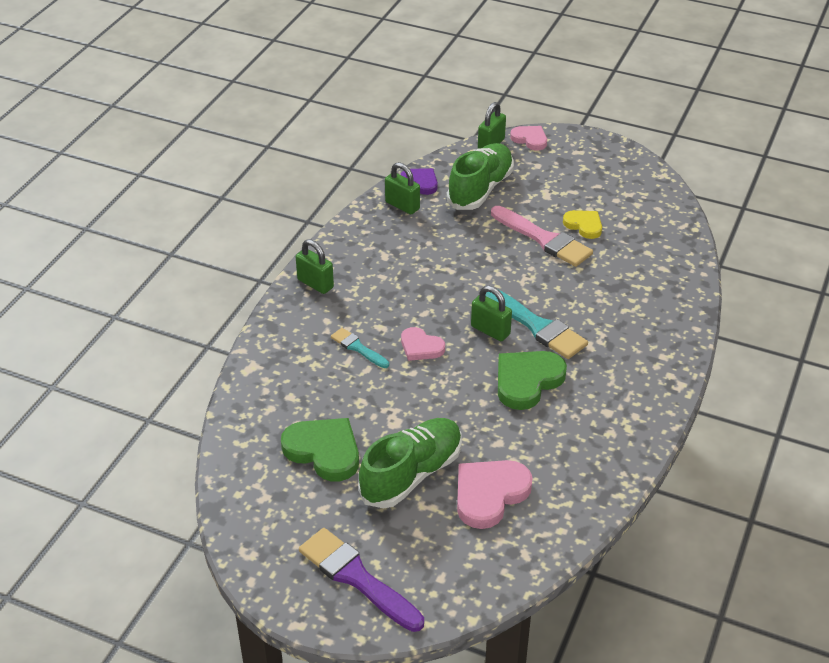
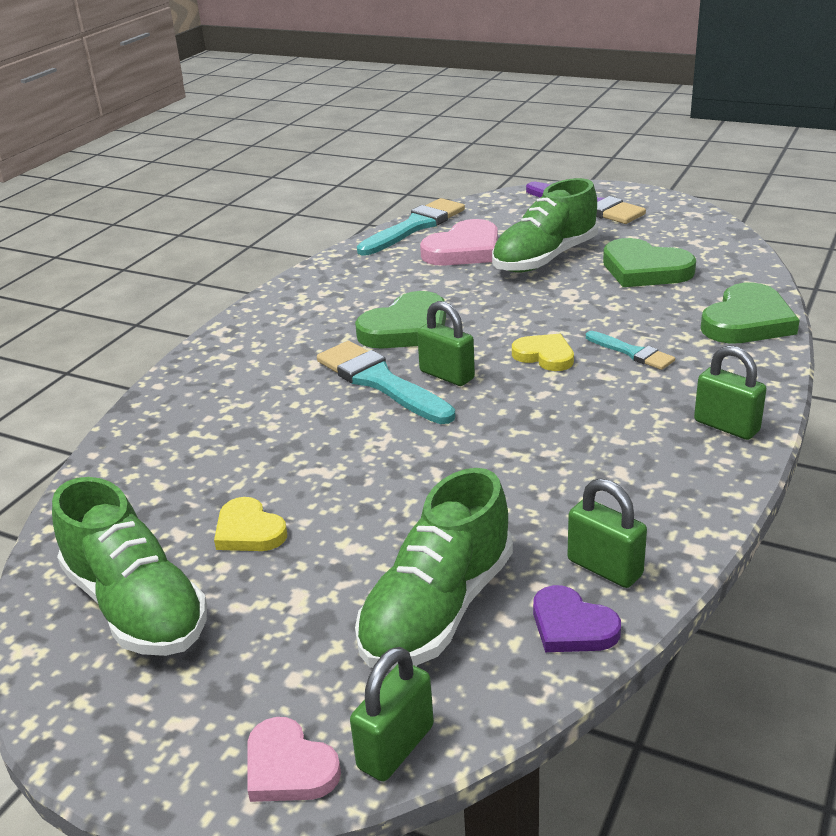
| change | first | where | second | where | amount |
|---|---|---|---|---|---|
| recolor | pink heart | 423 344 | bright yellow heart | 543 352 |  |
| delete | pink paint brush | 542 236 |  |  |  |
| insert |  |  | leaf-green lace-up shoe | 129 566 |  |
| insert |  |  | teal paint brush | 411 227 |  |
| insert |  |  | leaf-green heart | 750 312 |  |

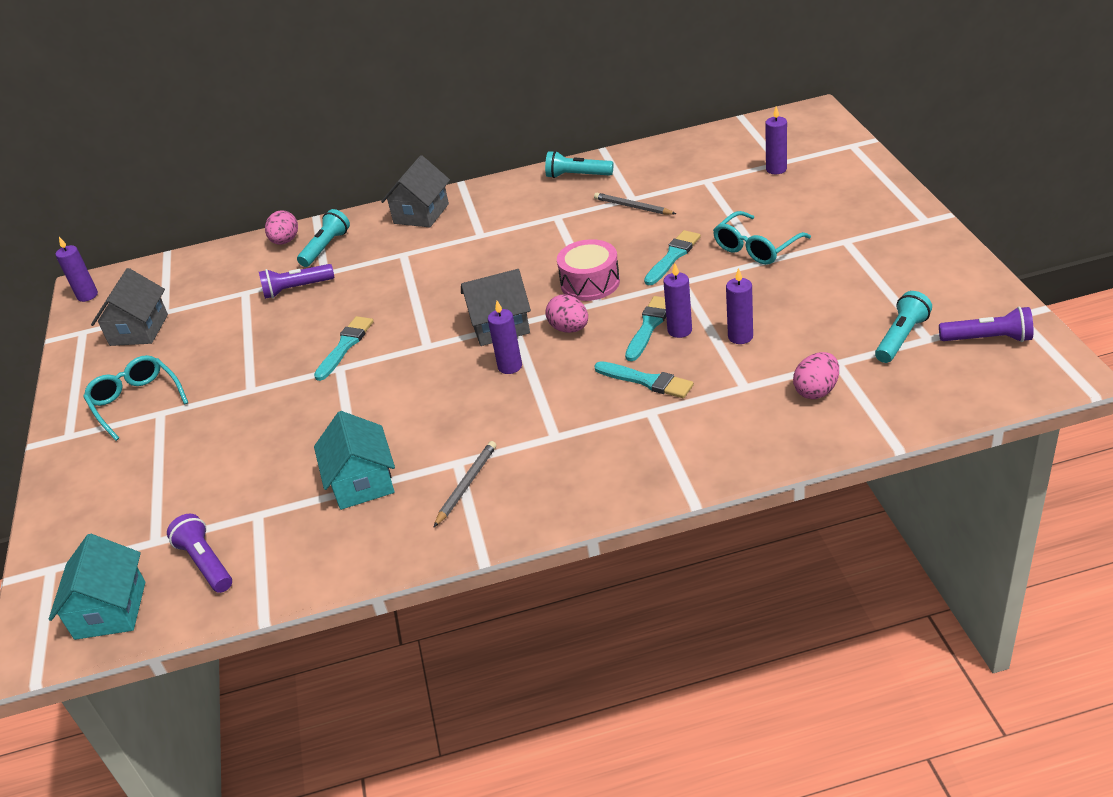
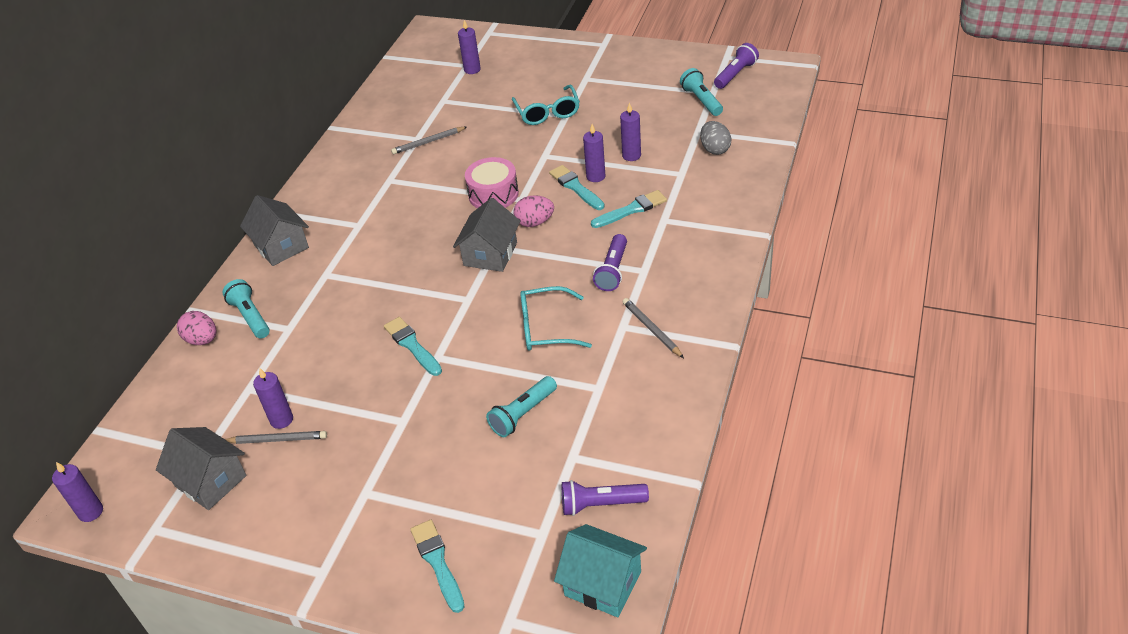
| change | first | where | second | where | amount |
|---|---|---|---|---|---|
| move | teal eyeglasses | 135 398 |  | 556 318 |  |
| move | royal purple flashlight | 296 281 |  | 610 262 |  |
| delete | teal toy house | 354 460 |  |  |  |
| move | royal purple pillar candle | 505 337 |  | 273 398 |  |
| move | teal flashlight | 579 164 |  | 521 406 |  |
| move | teal paint brush | 672 257 |  | 437 566 |  |
| recolor | pink toy egg | 816 375 | gray toy egg | 716 138 |  |
| insert |  |  | gray lead pencil | 276 437 |  |

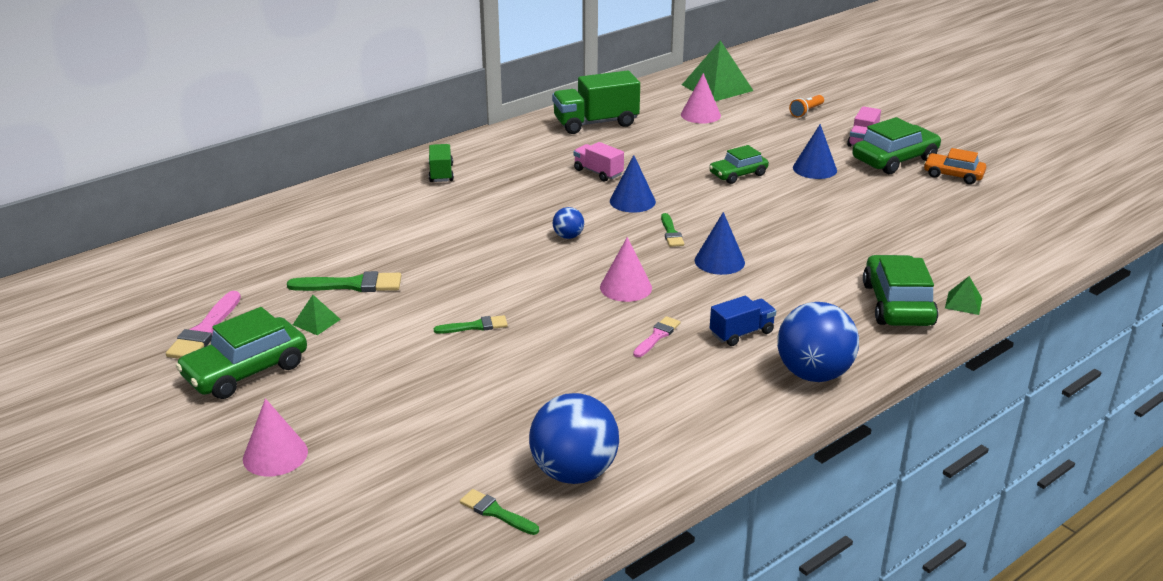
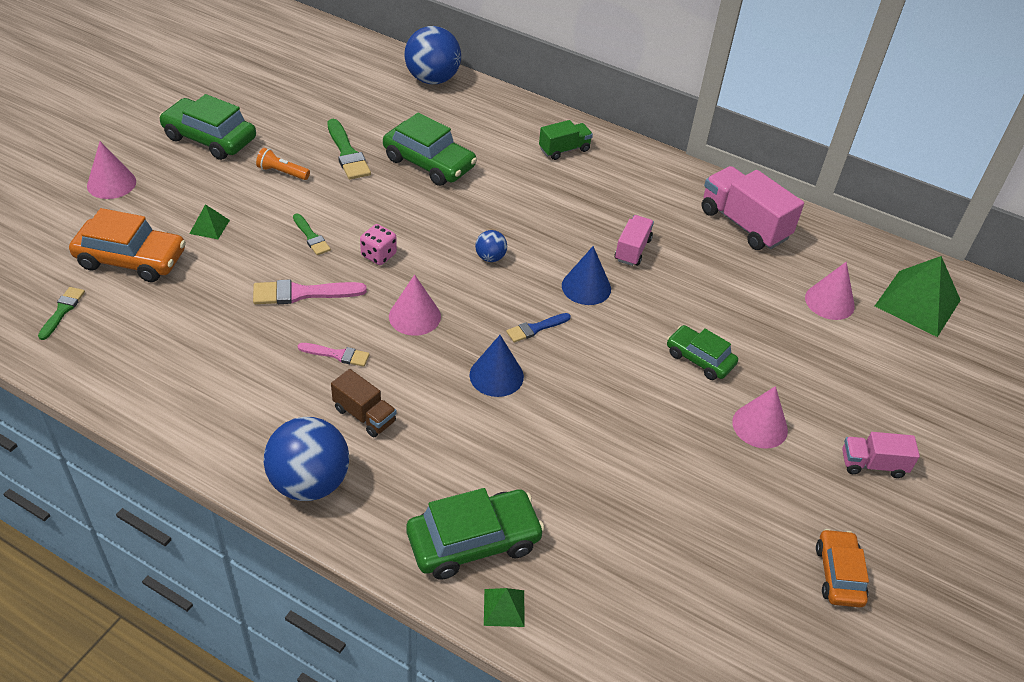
| change | first | where | second | where | amount |
|---|---|---|---|---|---|
| move | pink paint brush | 203 325 |  | 310 291 |  |
| move | leaf-green solid pyramid | 317 315 |  | 209 221 |  |
| move | cobalt play ball | 574 438 |  | 432 55 |  |
| recolor | leaf-green toy truck | 596 102 | pink toy truck | 753 208 |  |
| recolor | leaf-green paint brush | 672 230 | cobalt paint brush | 538 327 |  |
| recolor | cobalt toy truck | 743 321 | russet toy truck | 364 403 |  |
| move | orange-coloured flashlight | 806 106 |  | 283 164 |  |
| recolor | cobalt solid cone | 815 151 | pink solid cone | 760 417 |  |
| move | leaf-green automobile | 896 145 |  | 430 149 |  |
| insert |  |  | orange-coloured automobile | 127 245 |  |
| insert |  |  | pink game die | 378 244 |  |

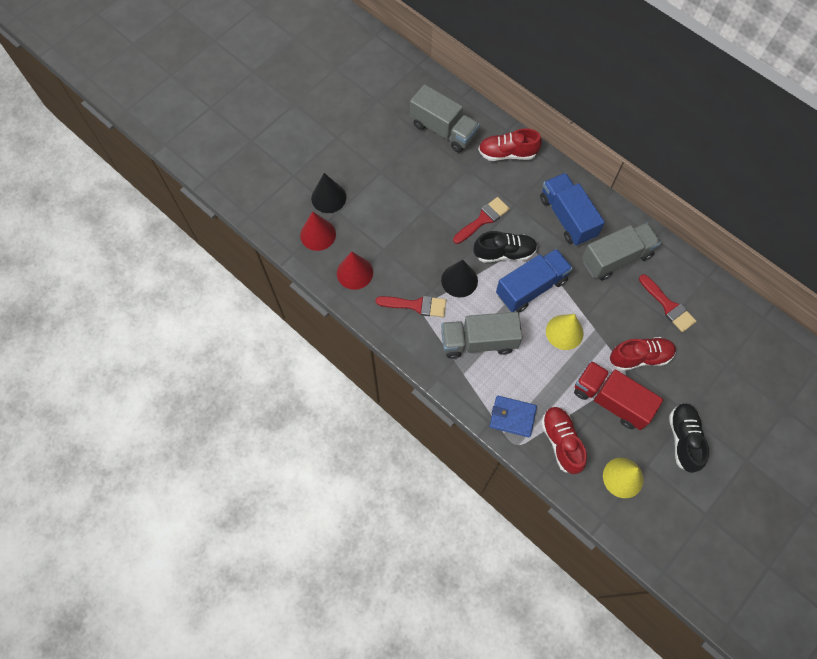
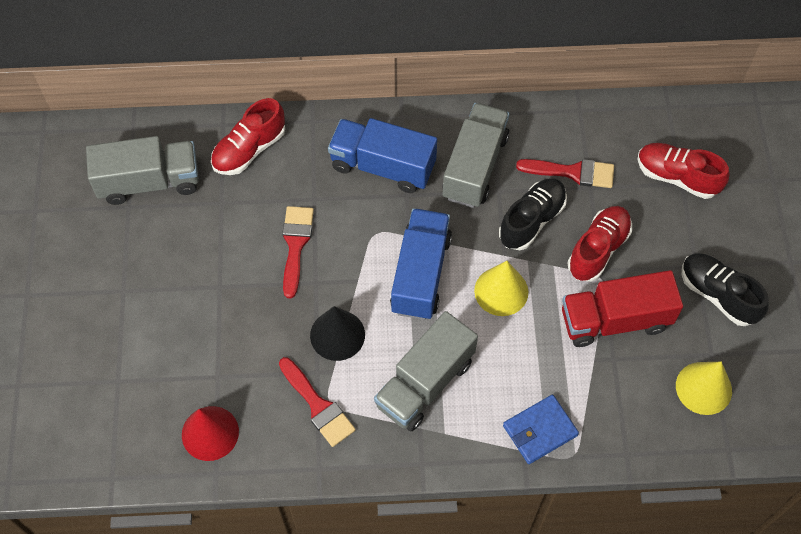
| change | first | where | second | where | amount |
|---|---|---|---|---|---|
| delete | crimson solid cone | 318 231 |  |  |  |
| delete | ebony solid cone | 328 193 |  |  |  |
| rotate | crimson paint brush | 411 306 |  | 317 402 | 90 degrees clockwise |
| move | ebony lace-up shoe | 505 247 |  | 533 214 |  |
| move | crimson lace-up shoe | 564 440 |  | 683 171 |  |

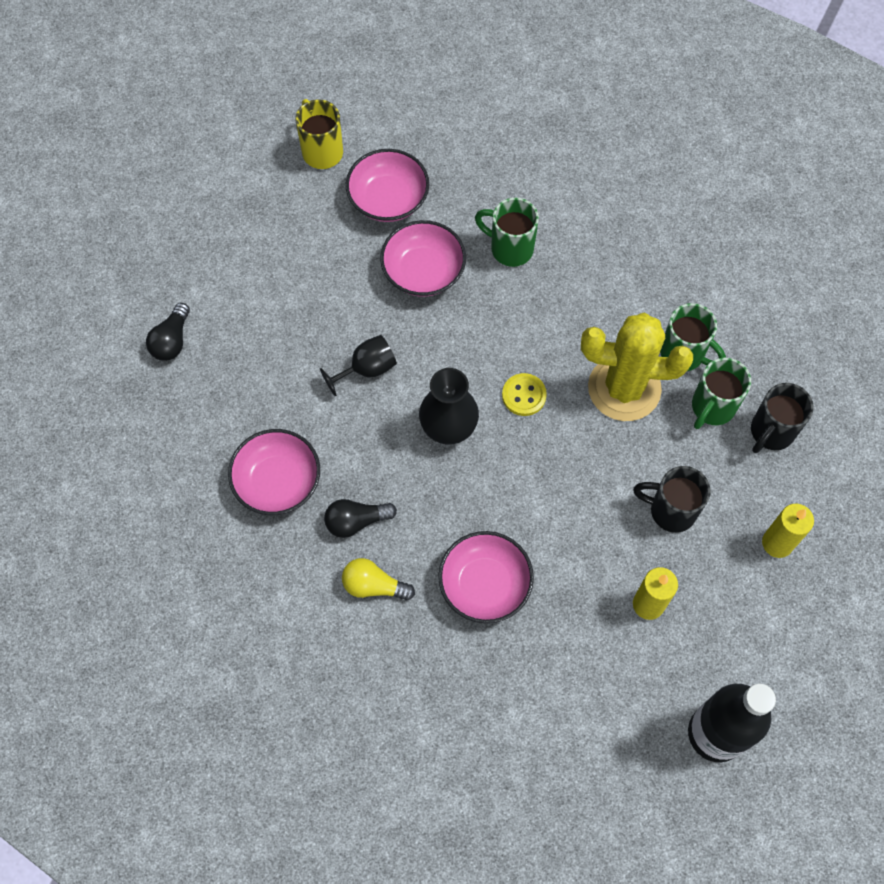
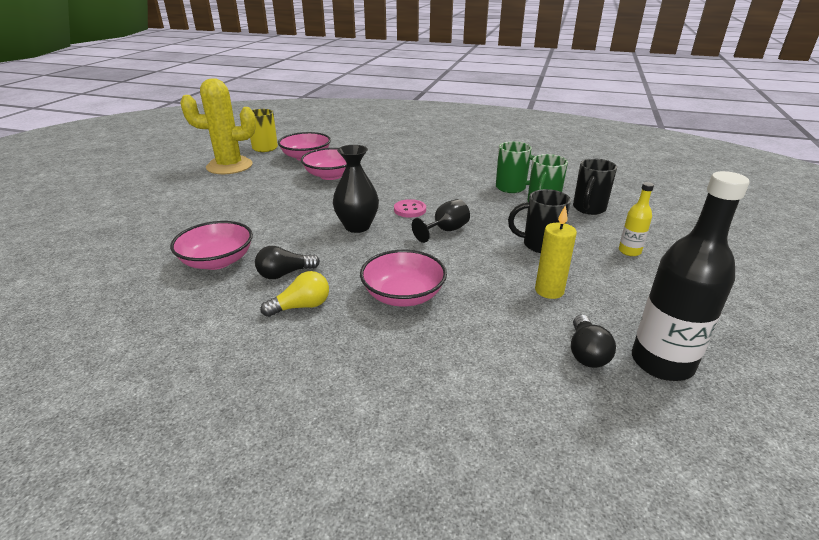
| change | first | where | second | where | amount |
|---|---|---|---|---|---|
| move | ebony lightbulb | 168 332 |  | 593 341 |  |
| move | ebony chalice | 358 366 |  | 441 221 |  |
| rotate | bright yellow lightbulb | 378 579 |  | 295 294 | 150 degrees clockwise |
| delete | leaf-green mug | 507 232 |  |  |  |
| recolor | bright yellow button | 524 394 | pink button | 410 208 |  |
| move | bright yellow cactus | 637 367 |  | 218 126 |  |
| replace | bright yellow pillar candle | 788 531 | bright yellow bottle | 636 219 |  |

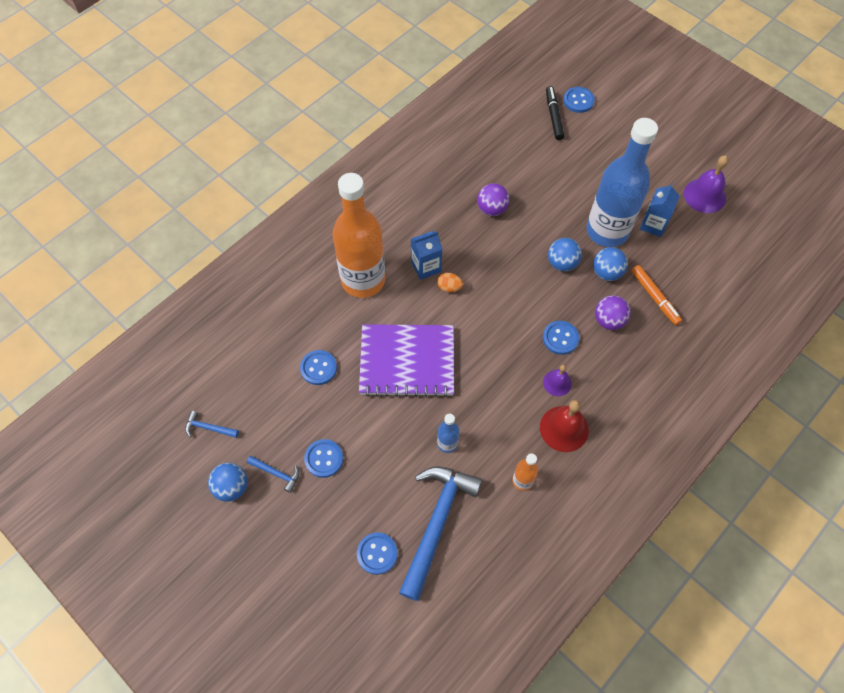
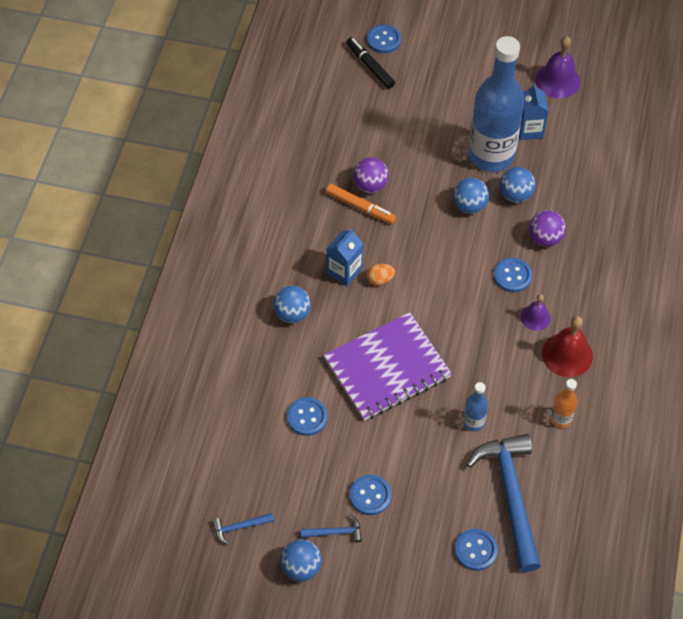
| change | first | where | second | where | amount |
|---|---|---|---|---|---|
| replace | orange-coloured bottle | 359 235 | cobalt play ball | 292 304 |  |
| move | orange-coloured felt pen | 656 295 |  | 361 204 |  |

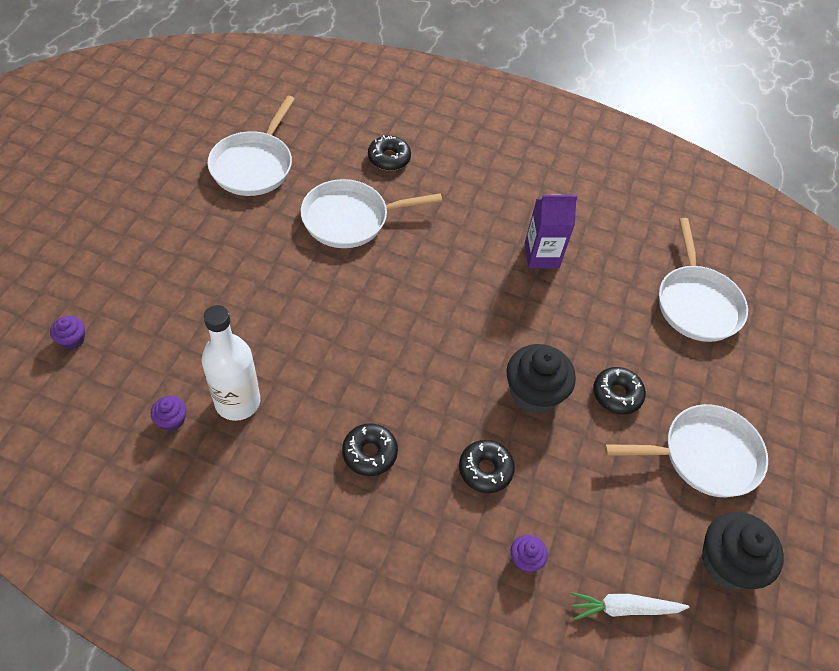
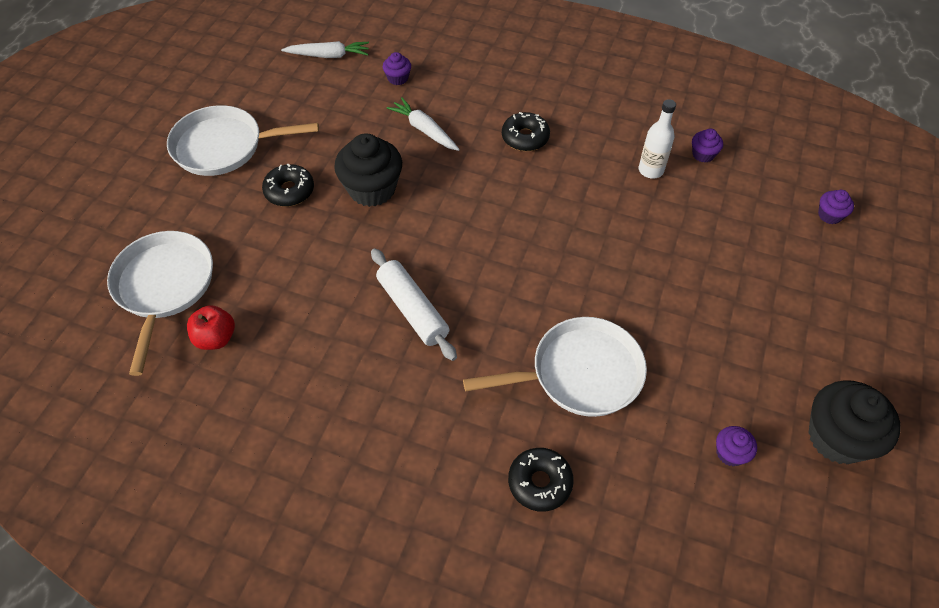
| change | first | where | second | where | amount |
|---|---|---|---|---|---|
| resize | white bottle | 231 363 |  | 657 139 | x0.62 |
| replace | white frying pan | 251 145 | royal purple fairy cake | 736 446 |  |
| replace | ebony doughnut | 487 466 | white root vegetable | 423 124 |  |
| delete | royal purple juice carton | 551 231 |  |  |  |
| move | ebony fairy cake | 743 550 |  | 854 422 |  |
| insert |  |  | crimson apple | 211 327 |  |
| insert |  |  | white dough roller | 414 304 |  |

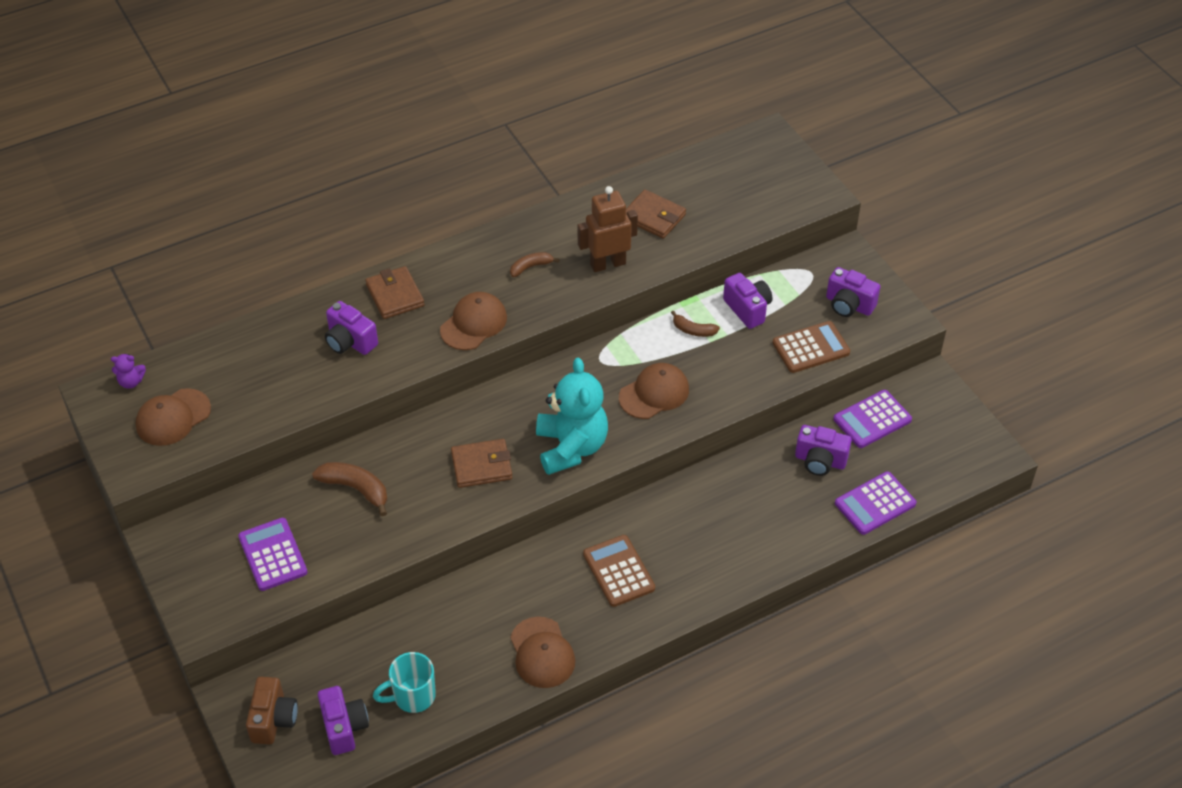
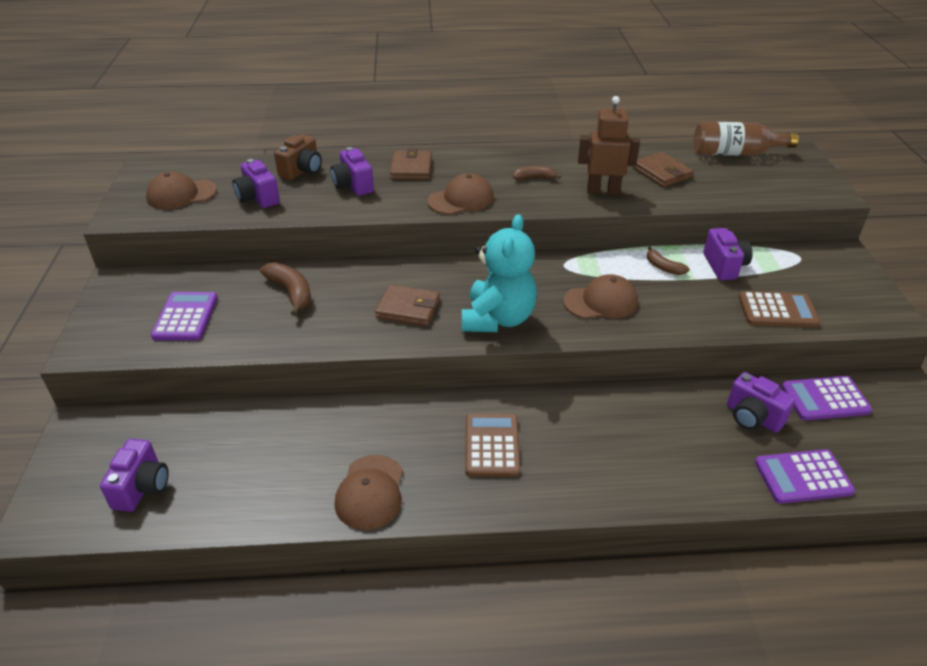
| change | first | where | second | where | amount |
|---|---|---|---|---|---|
| delete | royal purple stuffed bear | 128 371 |  |  |  |
| move | russet compact camera | 272 711 |  | 298 157 |  |
| delete | teal mug | 404 682 |  |  |  |
| move | royal purple compact camera | 853 292 |  | 256 183 |  |
| insert |  |  | russet bottle | 746 139 |  |

